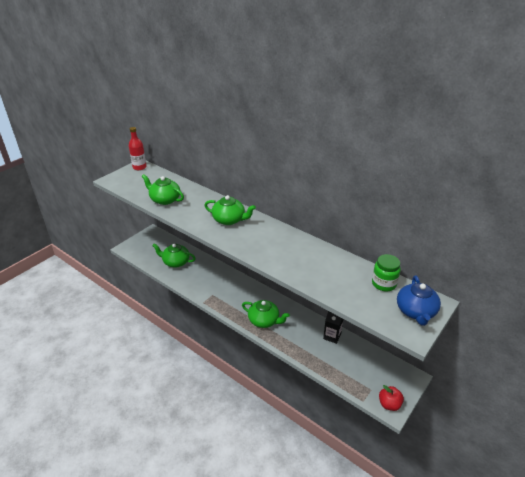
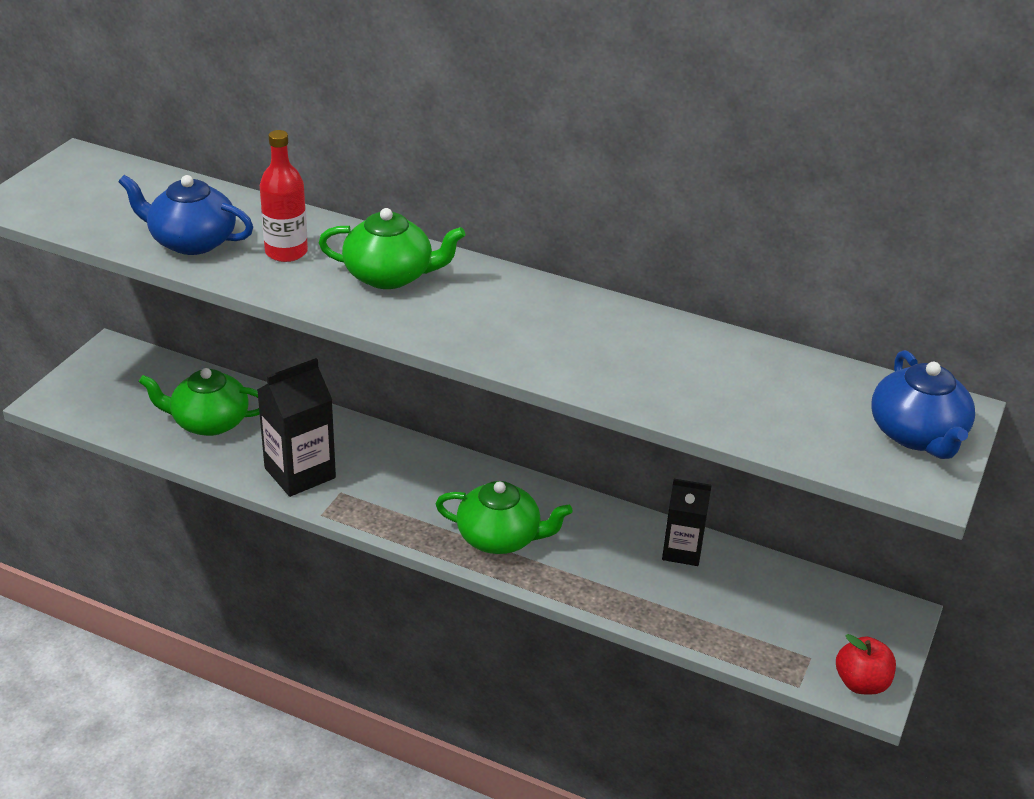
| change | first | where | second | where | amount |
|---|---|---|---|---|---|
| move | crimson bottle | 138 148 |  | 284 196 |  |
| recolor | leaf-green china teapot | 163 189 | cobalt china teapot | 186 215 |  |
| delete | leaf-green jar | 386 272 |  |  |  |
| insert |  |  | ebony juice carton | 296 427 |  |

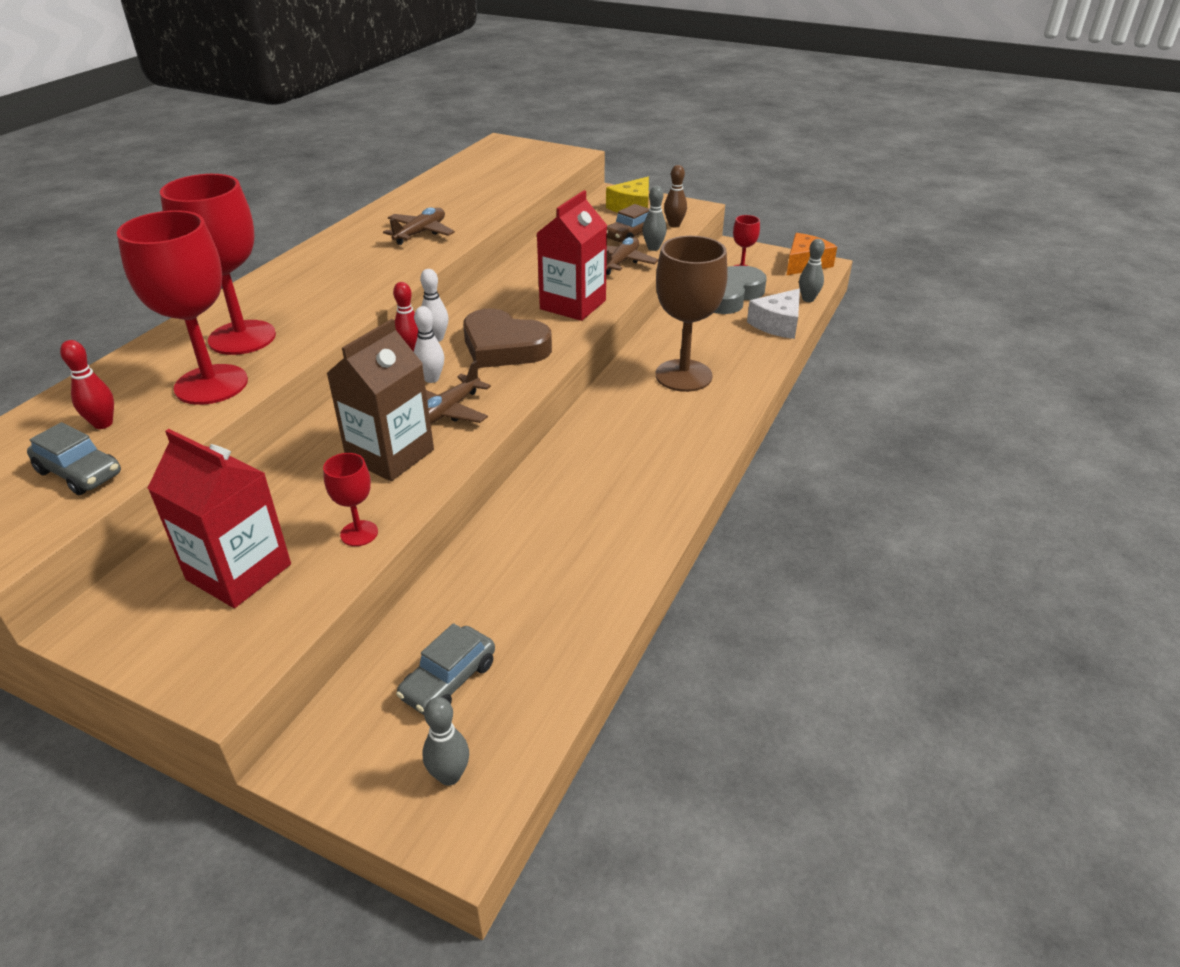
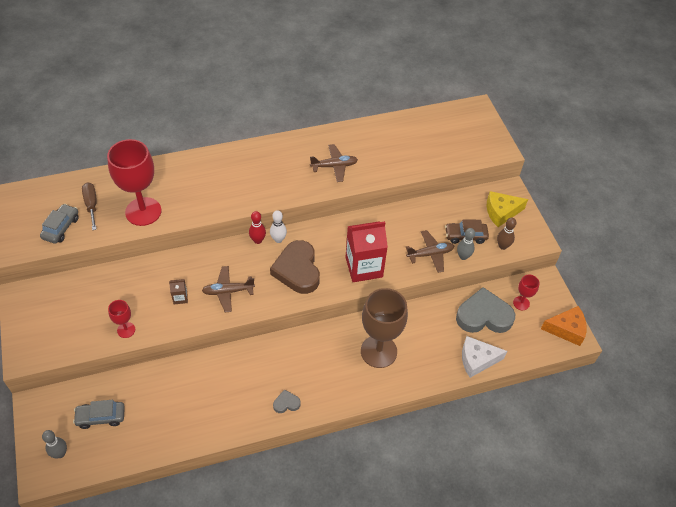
| change | first | where | second | where | amount |
|---|---|---|---|---|---|
| rotate | gray automobile | 74 458 |  | 59 224 | 150 degrees counterclockwise |
| replace | crimson skittle | 87 384 | russet screwdriver | 89 206 |  |
| delete | crimson juice carton | 219 518 |  |  |  |
| delete | crimson chalice | 218 264 |  |  |  |
| resize | russet juice carton | 380 400 |  | 178 291 | x0.43 |
| delete | white skittle | 429 344 |  |  |  |
| delete | gray skittle | 812 270 |  |  |  |
| insert |  |  | gray heart | 287 401 |  |

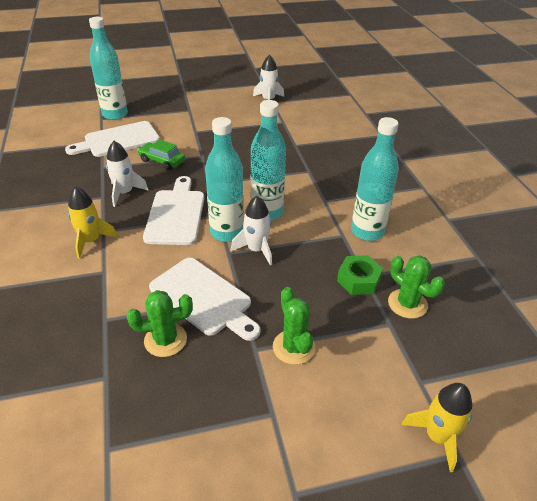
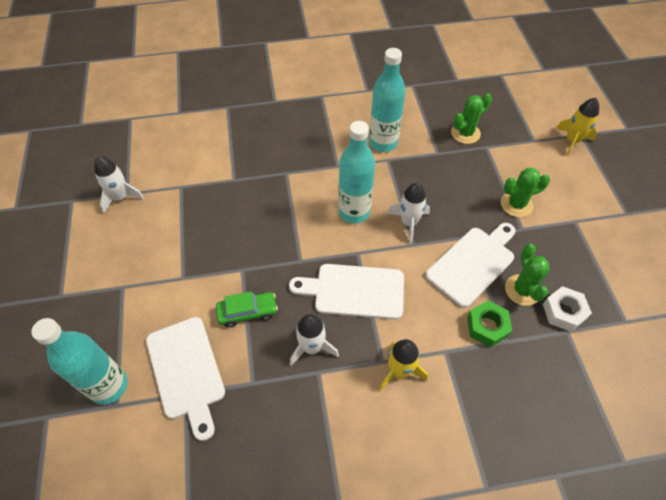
| change | first | where | second | where | amount |
|---|---|---|---|---|---|
| rotate | leaf-green automobile | 161 154 |  | 247 310 | 135 degrees counterclockwise |
| delete | teal bottle | 224 179 |  |  |  |
| move | leaf-green nut | 360 275 |  | 489 324 |  |
| insert |  |  | white nut | 567 309 |  |

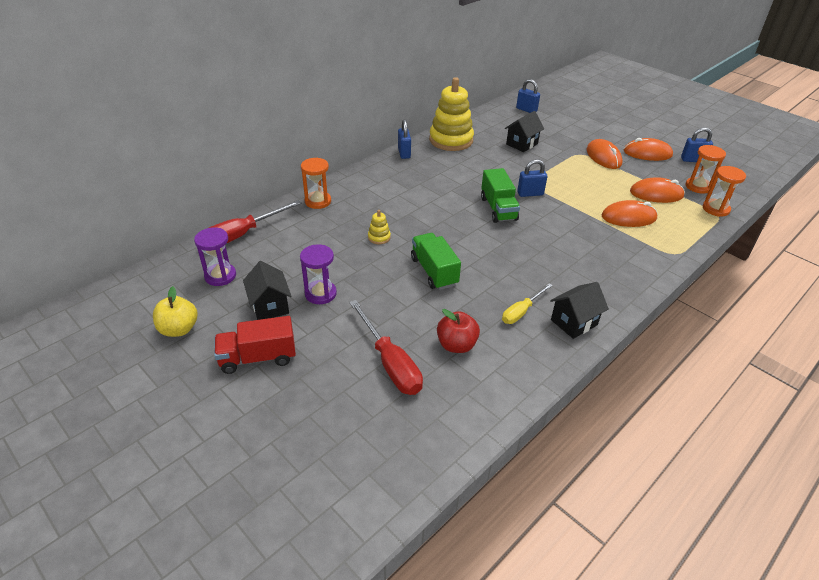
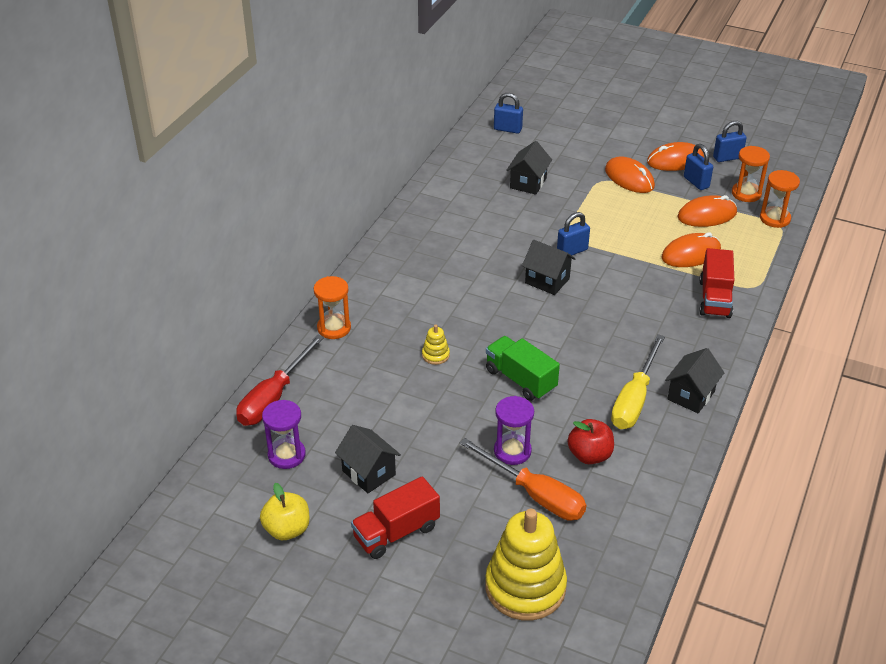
| change | first | where | second | where | amount |
|---|---|---|---|---|---|
| move | royal purple sandglass | 318 274 |  | 514 430 |  |
| recolor | crimson screwdriver | 386 347 | orange-coloured screwdriver | 522 479 |  |
| move | cobalt lock | 404 139 |  | 698 167 |  |
| move | bright yellow stacking toy | 451 114 |  | 526 565 |  |
| replace | leaf-green toy truck | 500 195 | ebony toy house | 549 267 |  |
| resize | bright yellow screwdriver | 527 303 |  | 638 381 | x1.65 |
| insert |  |  | crimson toy truck | 716 283 |  |

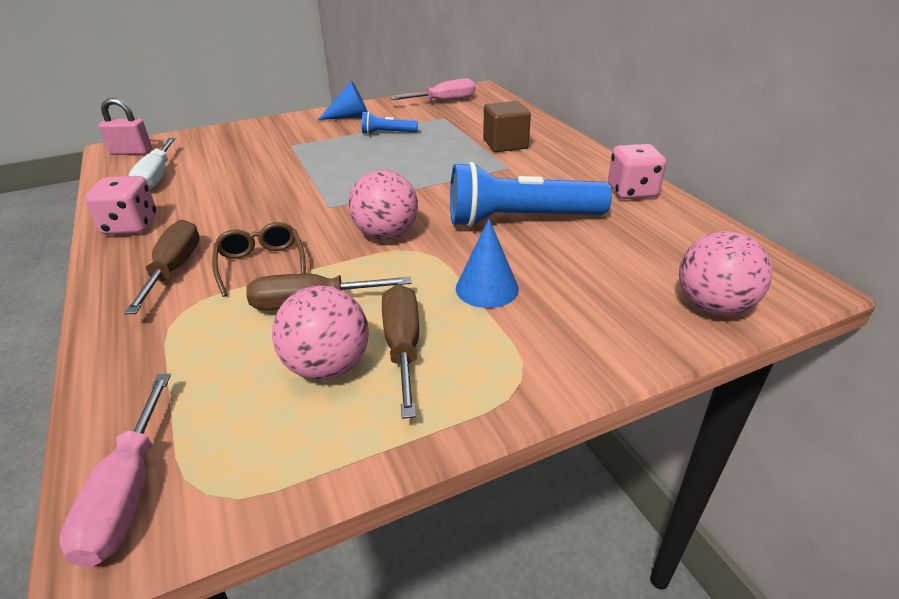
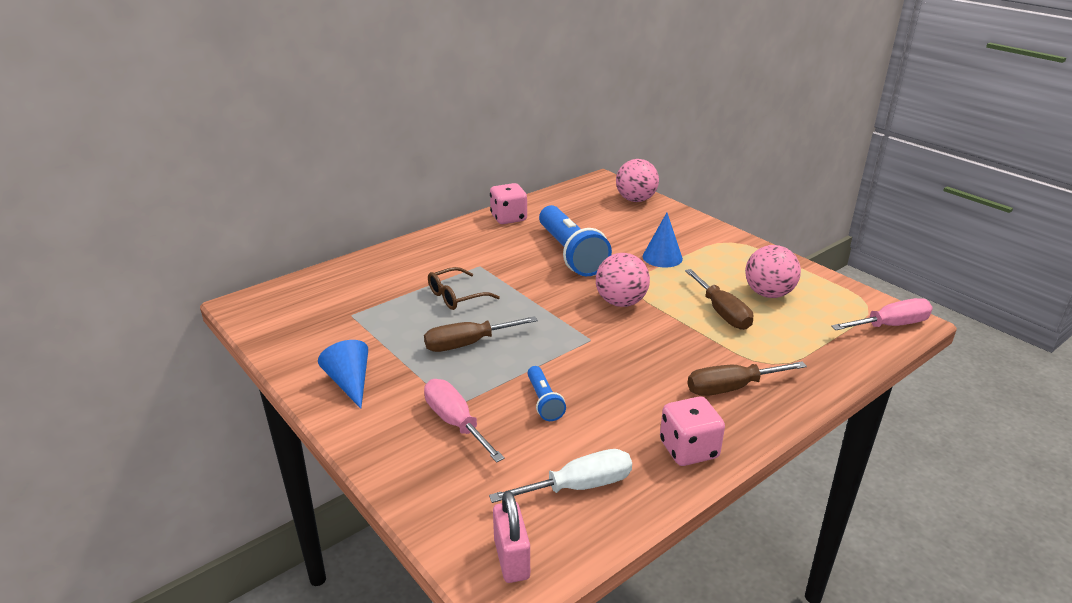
| change | first | where | second | where | amount |
|---|---|---|---|---|---|
| move | russet eyeglasses | 259 259 |  | 464 288 |  |
| move | cobalt flashlight | 390 123 |  | 546 393 |  |
| move | russet screwdriver | 400 351 |  | 481 334 |  |
| move | pink screwdriver | 432 89 |  | 464 420 |  |
| delete | russet cube | 507 126 |  |  |  |

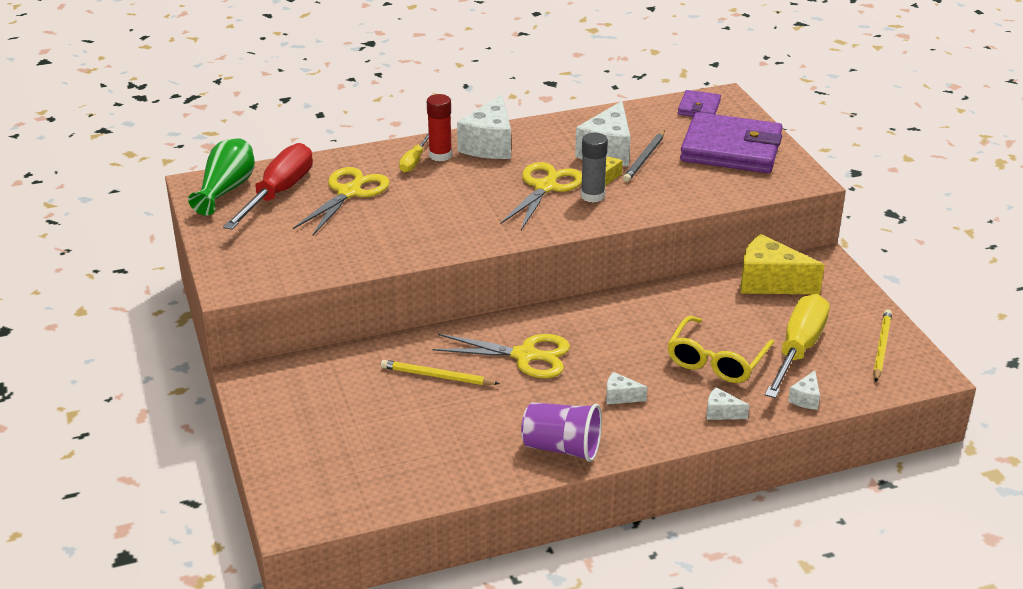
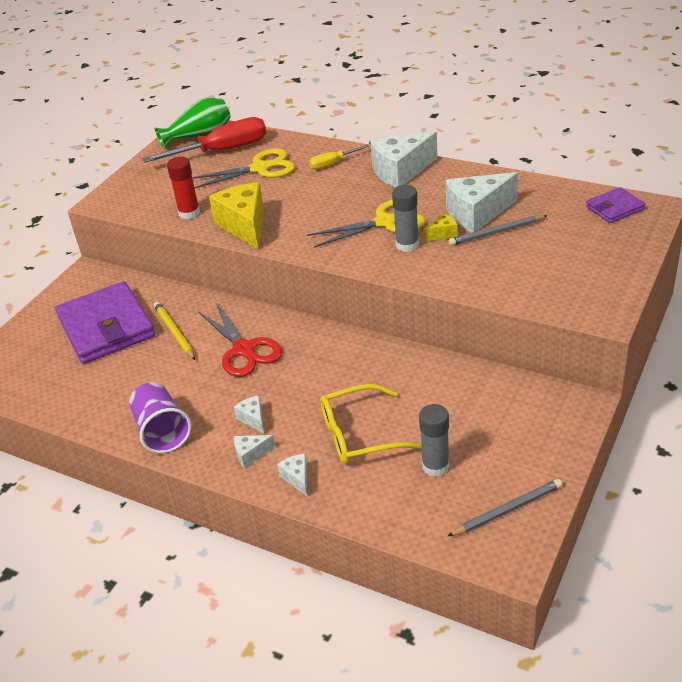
| change | first | where | second | where | amount |
|---|---|---|---|---|---|
| move | crimson glue | 439 127 |  | 183 188 |  |
| recolor | bright yellow scissors | 501 356 | crimson scissors | 240 340 |  |
| move | royal purple billfold | 731 142 |  | 105 322 |  |
| move | bright yellow piece of cheese | 783 264 |  | 236 216 |  |
| replace | bright yellow screwdriver | 797 346 | gray glue | 434 440 |  |
| move | white piece of cheese | 804 390 |  | 254 451 |  |
| recolor | bright yellow lead pencil | 882 345 | gray lead pencil | 505 507 |  |

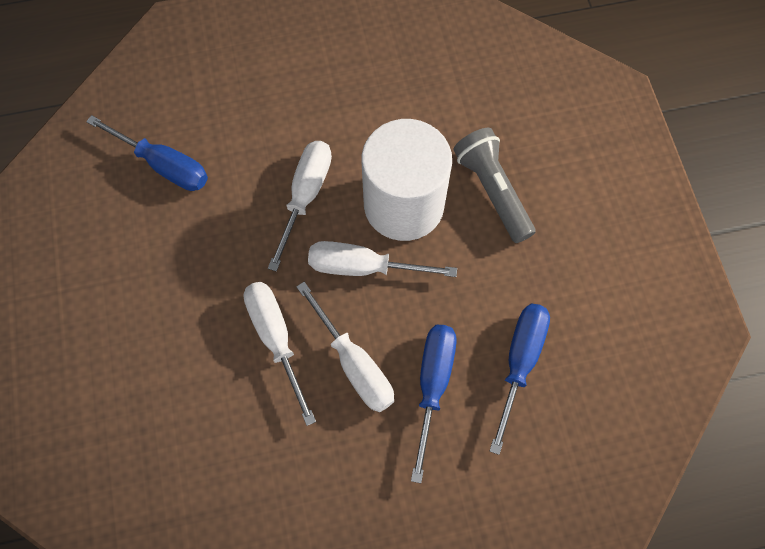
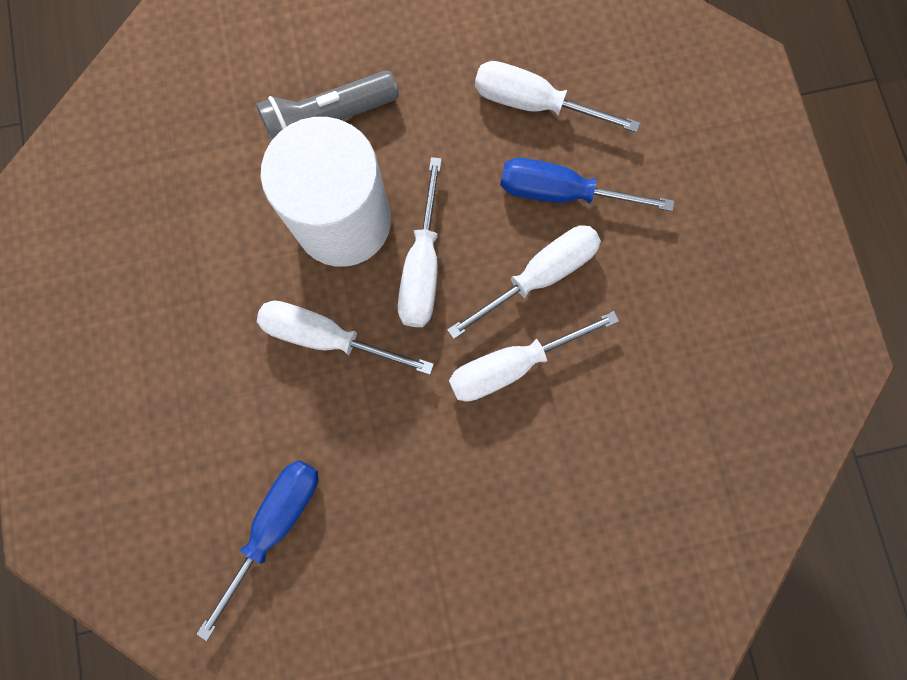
| change | first | where | second | where | amount |
|---|---|---|---|---|---|
| recolor | cobalt screwdriver | 520 379 | white screwdriver | 557 96 |  |

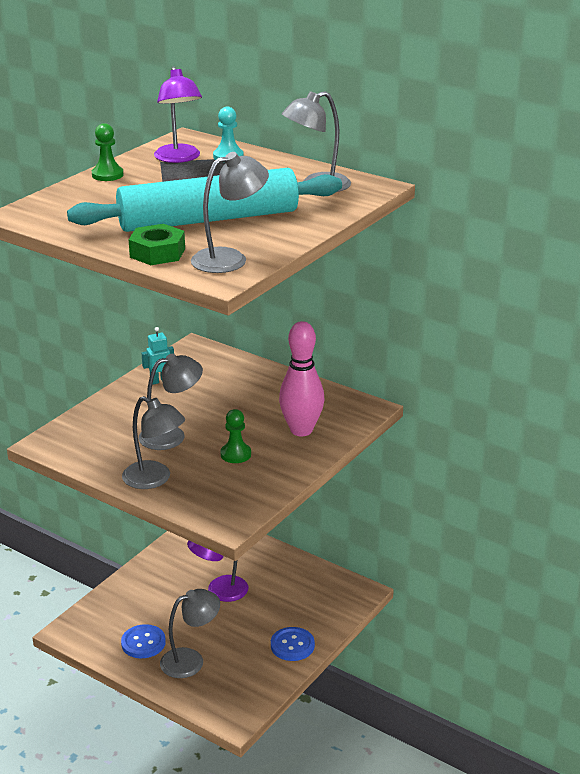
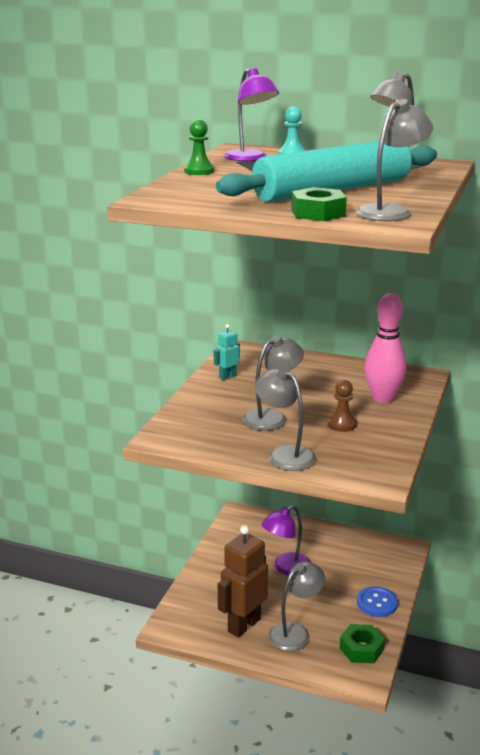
| change | first | where | second | where | amount |
|---|---|---|---|---|---|
| replace | cobalt button | 143 641 | russet robot figure | 243 581 |  |
| rotate | gray desk lamp | 153 442 |  | 285 419 | 150 degrees counterclockwise |
| recolor | leaf-green pawn | 235 436 | russet pawn | 342 406 |  |
| insert |  |  | leaf-green nut | 362 643 |  |

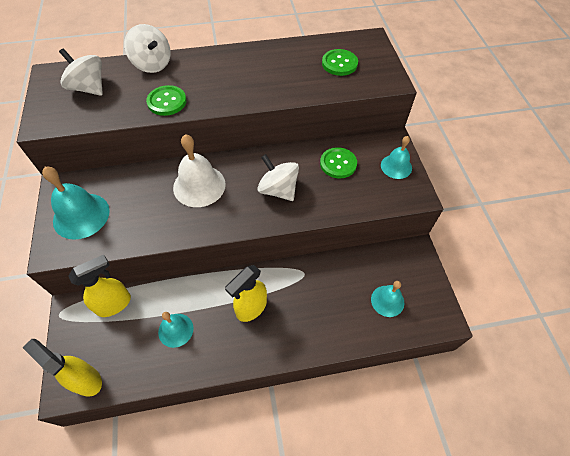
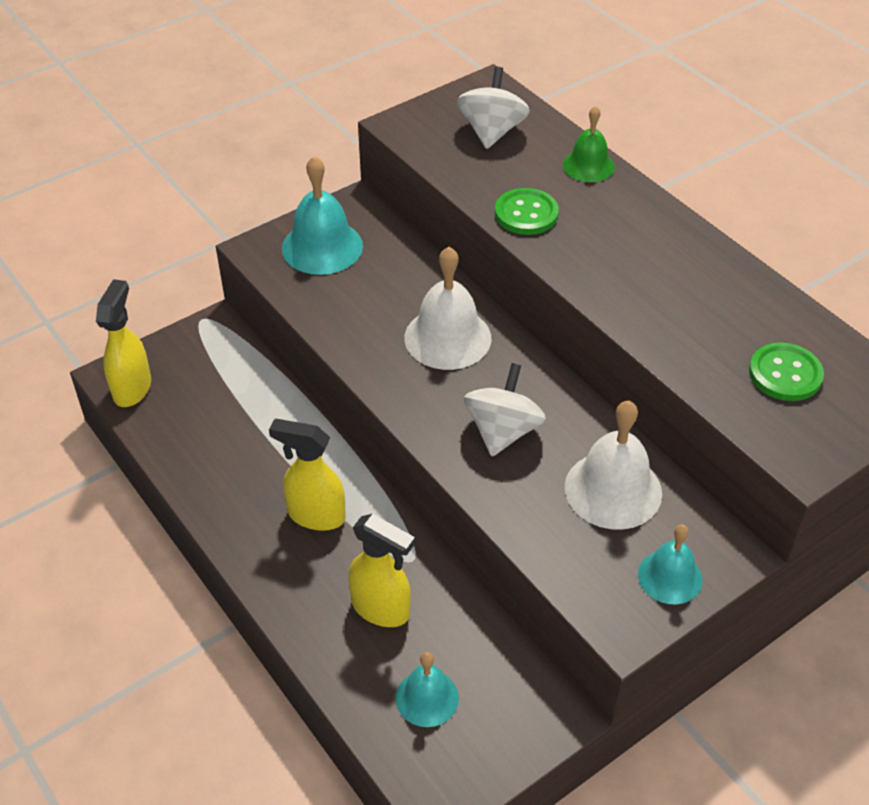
| change | first | where | second | where | amount |
|---|---|---|---|---|---|
| move | bright yellow sprayer | 100 286 |  | 381 570 |  |
| replace | white spinning top | 147 48 | leaf-green bell | 589 144 |  |
| delete | teal bell | 175 330 |  |  |  |
| replace | leaf-green button | 338 163 | white bell | 613 465 |  |

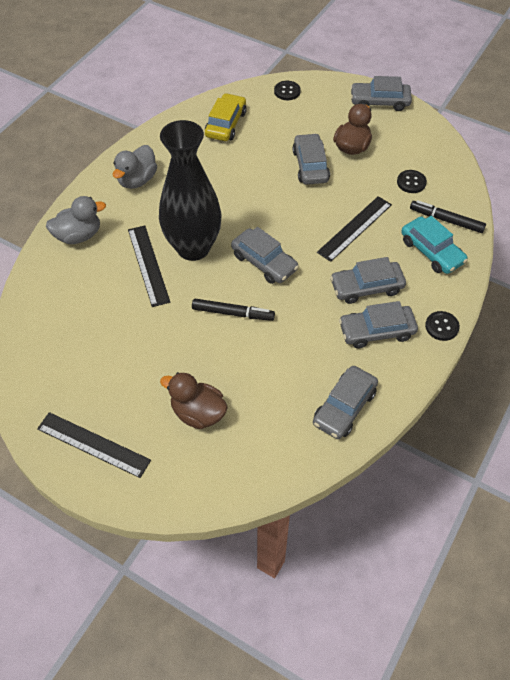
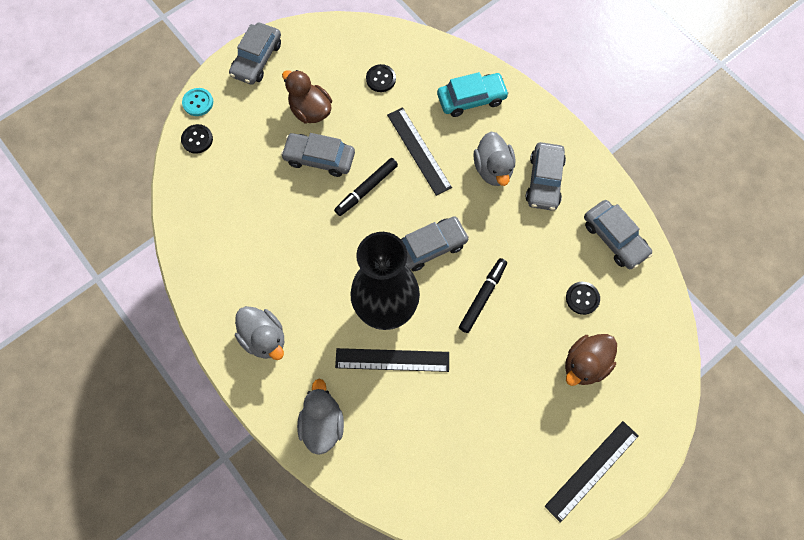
| change | first | where | second | where | amount |
|---|---|---|---|---|---|
| delete | bright yellow automobile | 226 117 |  |  |  |
| replace | gray automobile | 368 280 | gray duck | 494 159 |  |
| move | ebony felt pen | 448 216 |  | 366 187 |  |
| move | ebony button | 442 326 |  | 583 298 |  |
| insert |  |  | teal button | 197 102 |  |

